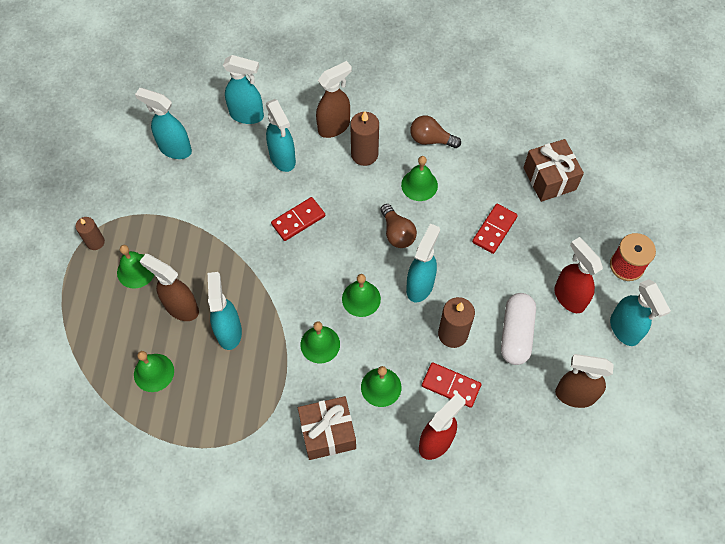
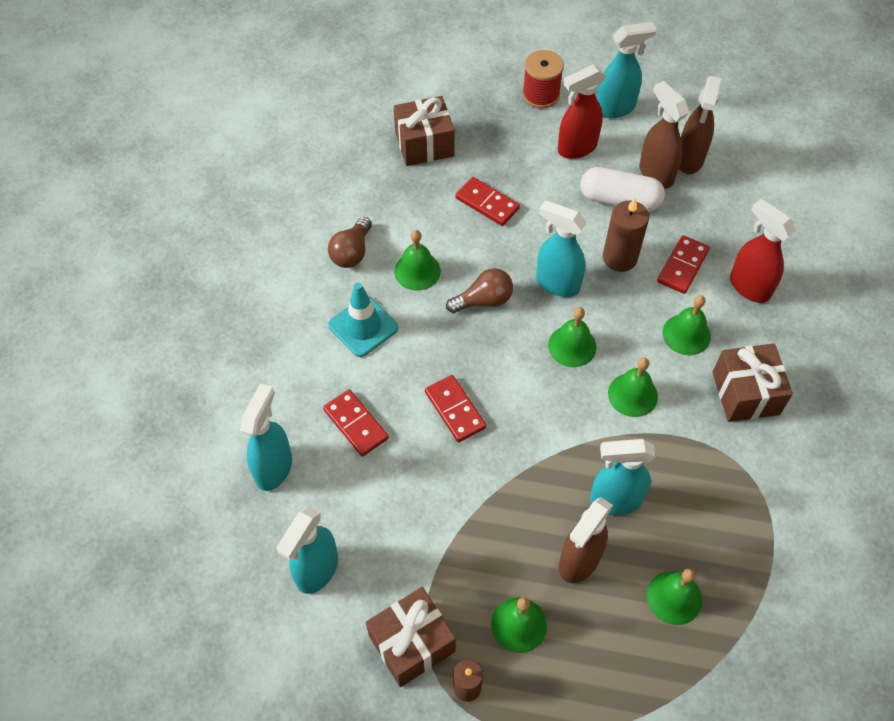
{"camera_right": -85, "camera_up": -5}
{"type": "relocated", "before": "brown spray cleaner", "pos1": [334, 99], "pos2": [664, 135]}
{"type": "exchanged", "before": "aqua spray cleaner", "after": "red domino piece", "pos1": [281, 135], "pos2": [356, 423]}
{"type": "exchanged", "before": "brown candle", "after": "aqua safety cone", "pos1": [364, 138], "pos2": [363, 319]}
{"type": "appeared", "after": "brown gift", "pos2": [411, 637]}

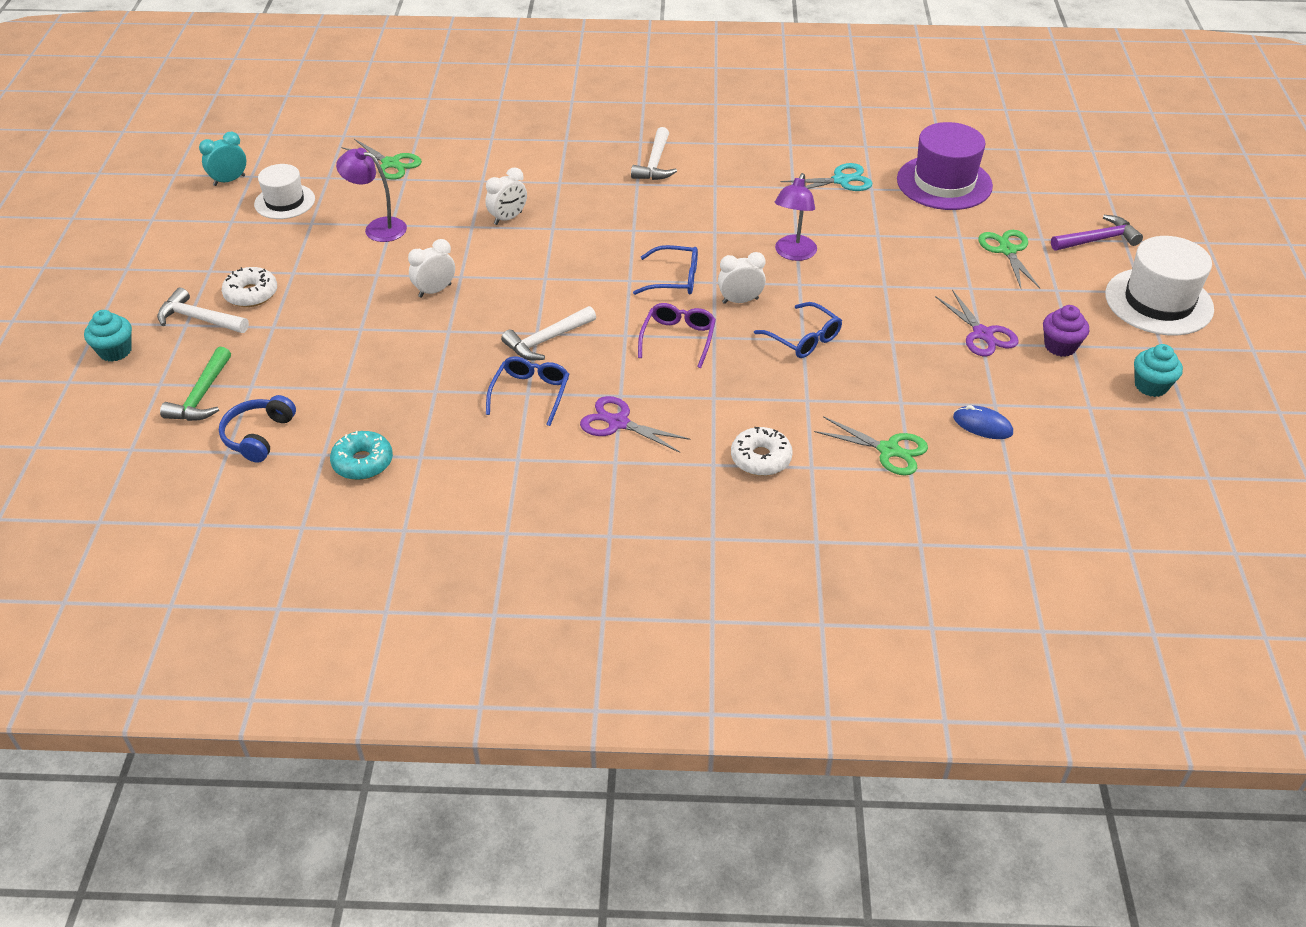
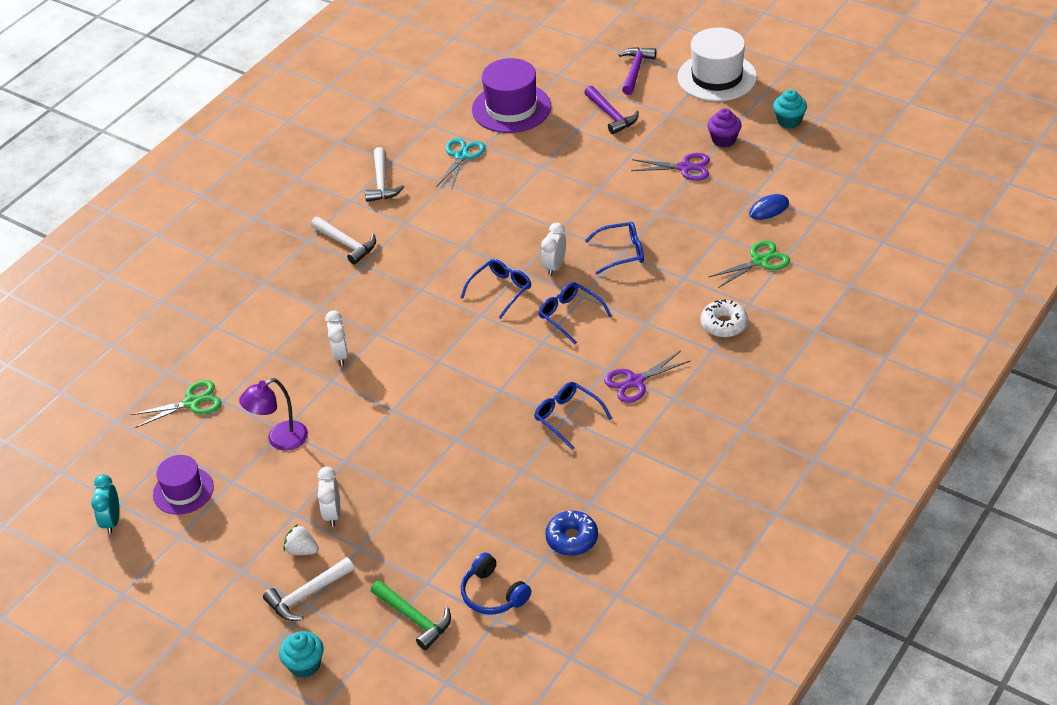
{"camera_right": -55, "camera_up": 0}
{"type": "colour", "before": "pure white tall hat", "after": "royal purple tall hat", "pos1": [284, 191], "pos2": [183, 485]}
{"type": "missing", "before": "royal purple desk lamp", "pos1": [795, 217]}
{"type": "exchanged", "before": "leaf-green shears", "after": "royal purple claw hammer", "pos1": [1009, 259], "pos2": [611, 110]}
{"type": "relocated", "before": "pure white bedside clock", "pos1": [431, 268], "pos2": [329, 497]}
{"type": "exchanged", "before": "pure white glazed donut", "after": "pure white berry", "pos1": [249, 287], "pos2": [301, 539]}
{"type": "colour", "before": "royal purple spectacles", "after": "royal blue spectacles", "pos1": [677, 335], "pos2": [575, 313]}
{"type": "relocated", "before": "pure white claw hammer", "pos1": [548, 333], "pos2": [384, 174]}
{"type": "colour", "before": "aqua glazed donut", "after": "royal blue glazed donut", "pos1": [361, 455], "pos2": [571, 533]}

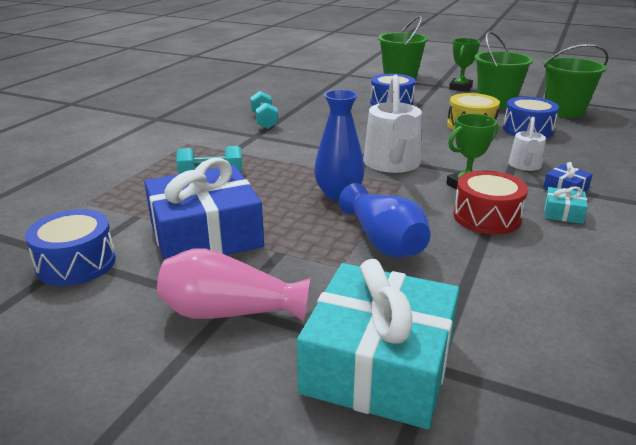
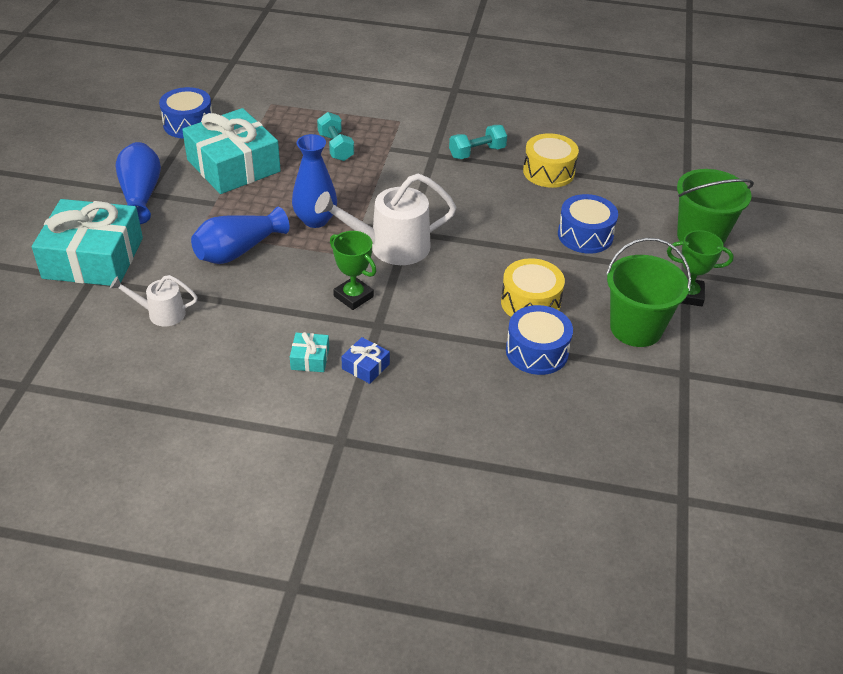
{"camera_right": 75, "camera_up": 15}
{"type": "missing", "before": "leaf-green pail", "pos1": [576, 81]}
{"type": "relocated", "before": "pure white watering pot", "pos1": [527, 144], "pos2": [154, 300]}
{"type": "colour", "before": "royal blue gift", "after": "aqua gift", "pos1": [204, 209], "pos2": [231, 151]}
{"type": "missing", "before": "red toy drum", "pos1": [490, 202]}
{"type": "colour", "before": "rosy vase", "after": "royal blue vase", "pos1": [234, 284], "pos2": [138, 183]}
{"type": "appeared", "after": "yellow toy drum", "pos2": [551, 160]}

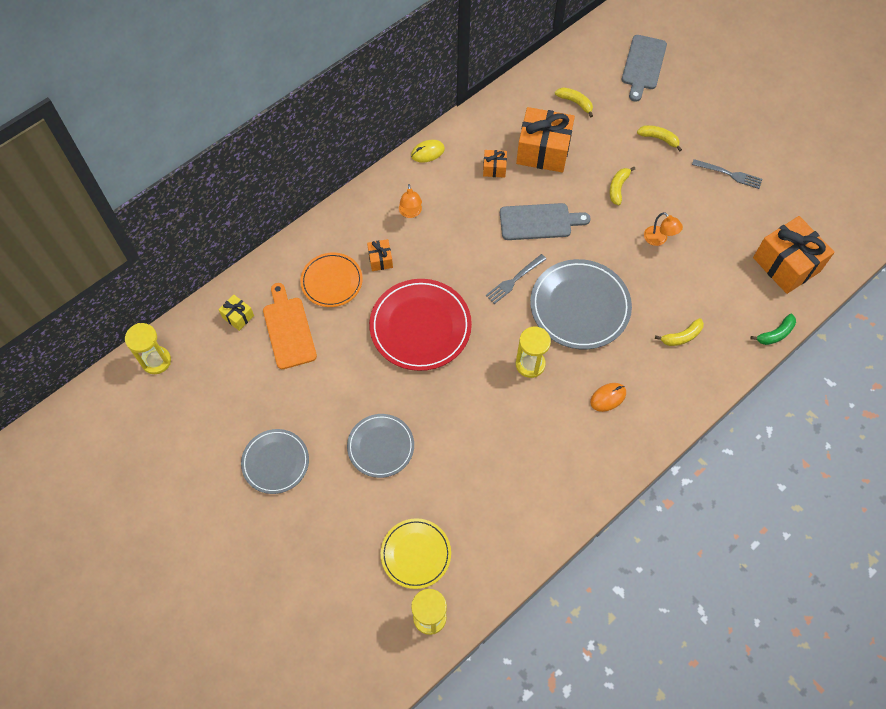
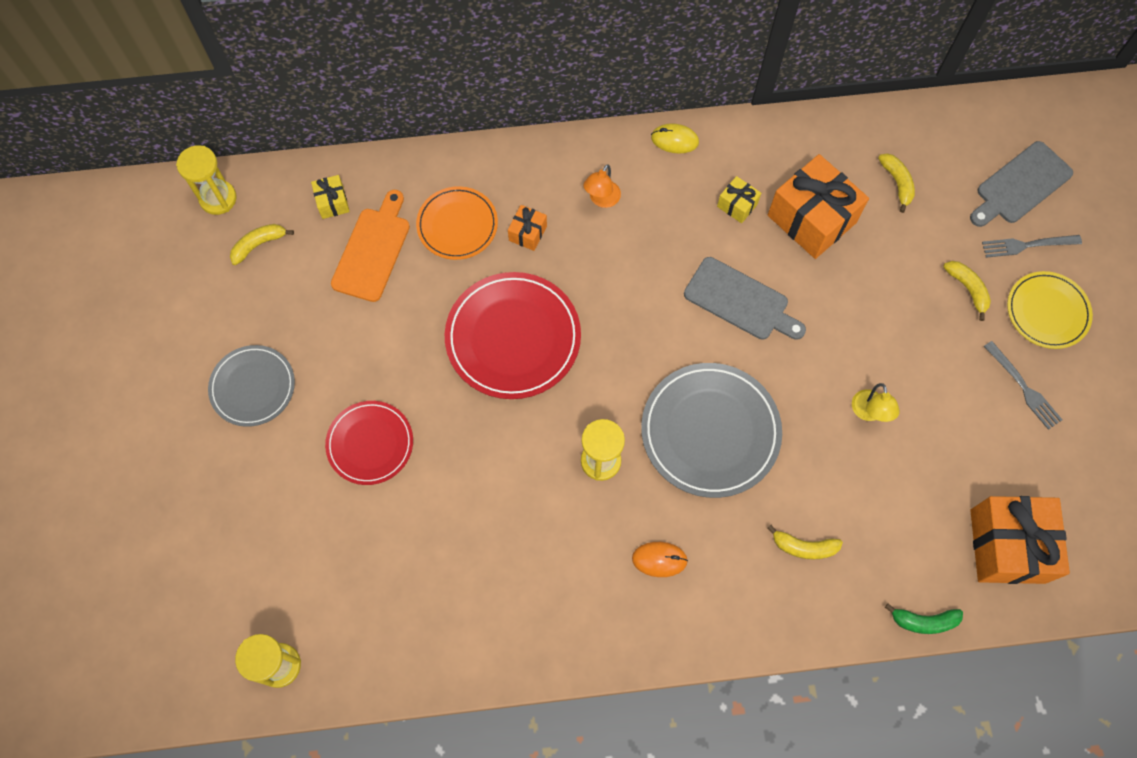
{"camera_right": 35, "camera_up": 5}
{"type": "colour", "before": "bright orange gift", "after": "yellow gift", "pos1": [495, 164], "pos2": [739, 199]}
{"type": "relocated", "before": "yellow banana fruit", "pos1": [622, 186], "pos2": [262, 244]}
{"type": "colour", "before": "bright orange desk lamp", "after": "yellow desk lamp", "pos1": [663, 229], "pos2": [876, 402]}
{"type": "relocated", "before": "ash-grey dinner fork", "pos1": [516, 279], "pos2": [1032, 246]}
{"type": "colour", "before": "ash-grey flat dish", "after": "red flat dish", "pos1": [380, 446], "pos2": [369, 443]}
{"type": "relocated", "before": "yellow flat dish", "pos1": [416, 553], "pos2": [1050, 310]}

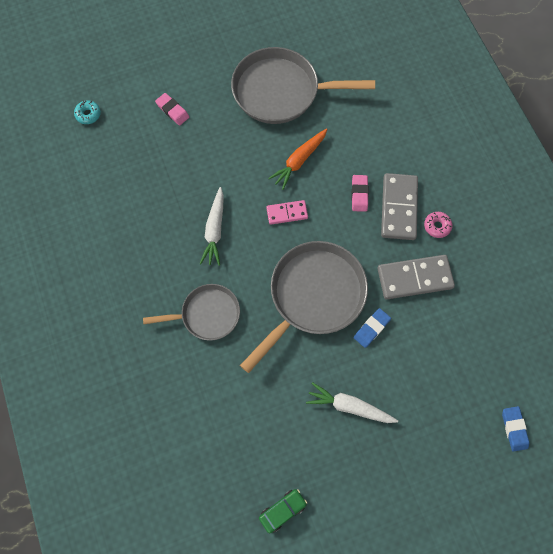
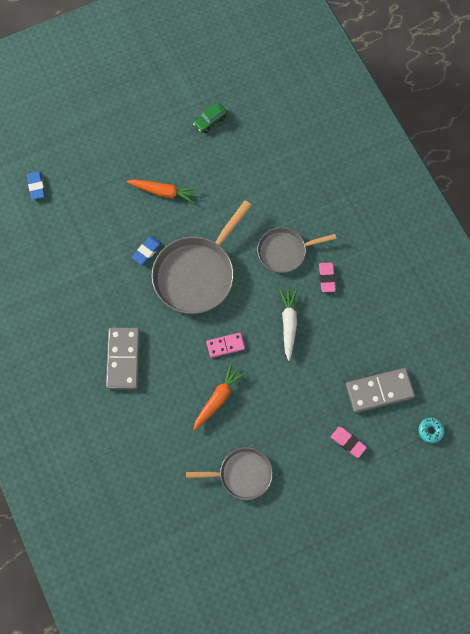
{"camera_right": 175, "camera_up": 0}
{"type": "size", "before": "ash-grey skillet", "pos1": [303, 85], "pos2": [229, 473], "scale": 0.6}
{"type": "relocated", "before": "rosy gum eraser", "pos1": [360, 193], "pos2": [327, 277]}
{"type": "missing", "before": "rosy glazed donut", "pos1": [438, 225]}
{"type": "relocated", "before": "ash-grey domino piece", "pos1": [416, 277], "pos2": [380, 390]}
{"type": "colour", "before": "pure white carrot", "after": "bright orange carrot", "pos1": [352, 402], "pos2": [162, 191]}

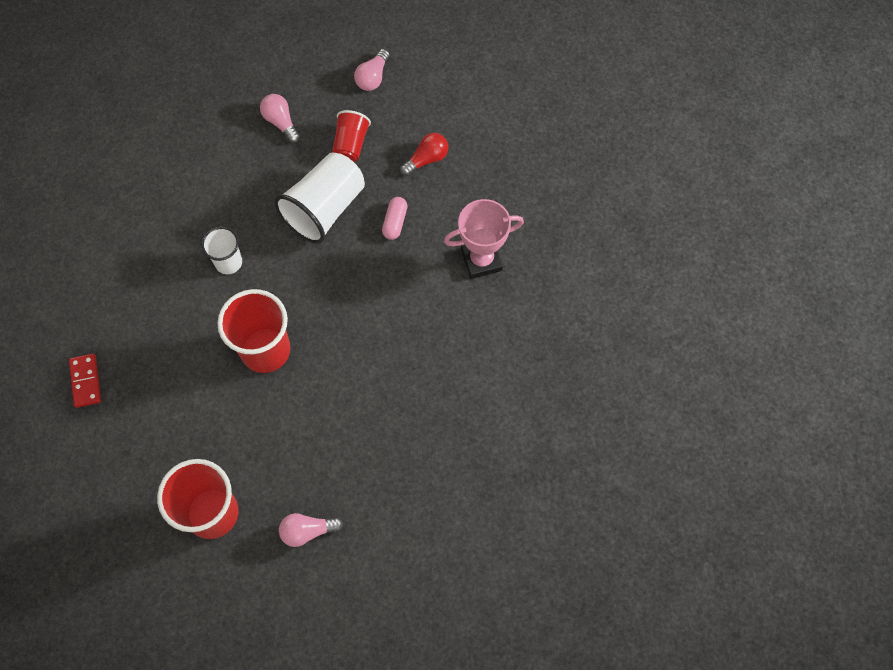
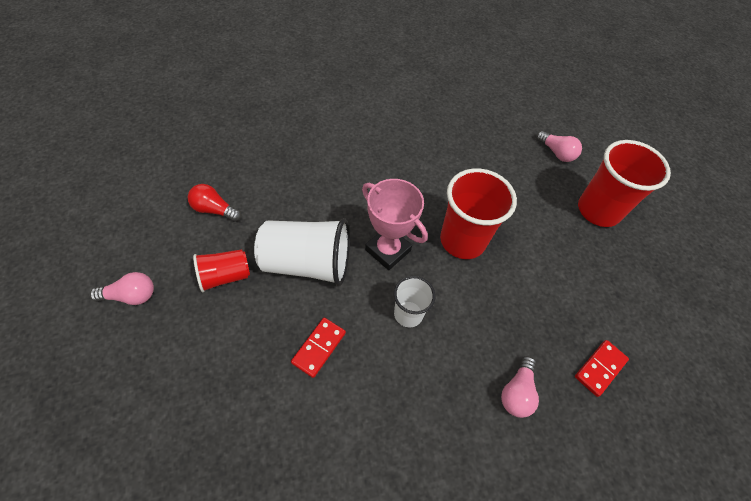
{"camera_right": -125, "camera_up": -10}
{"type": "relocated", "before": "rosy light bulb", "pos1": [280, 118], "pos2": [520, 387]}
{"type": "missing", "before": "rosy pill", "pos1": [395, 218]}
{"type": "relocated", "before": "rosy prize cup", "pos1": [484, 239], "pos2": [395, 224]}
{"type": "appeared", "after": "red domino piece", "pos2": [318, 348]}

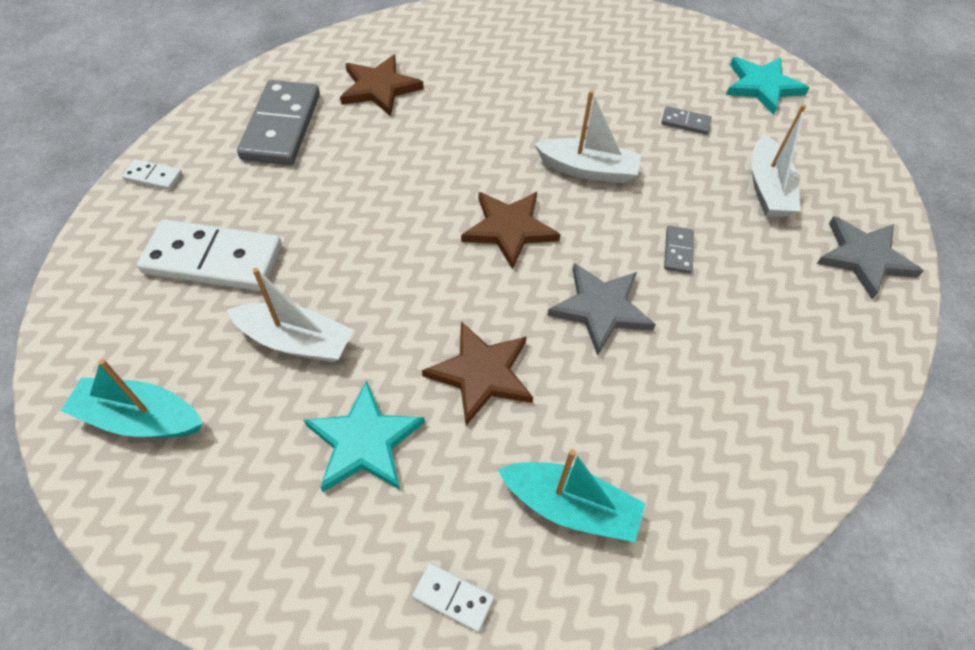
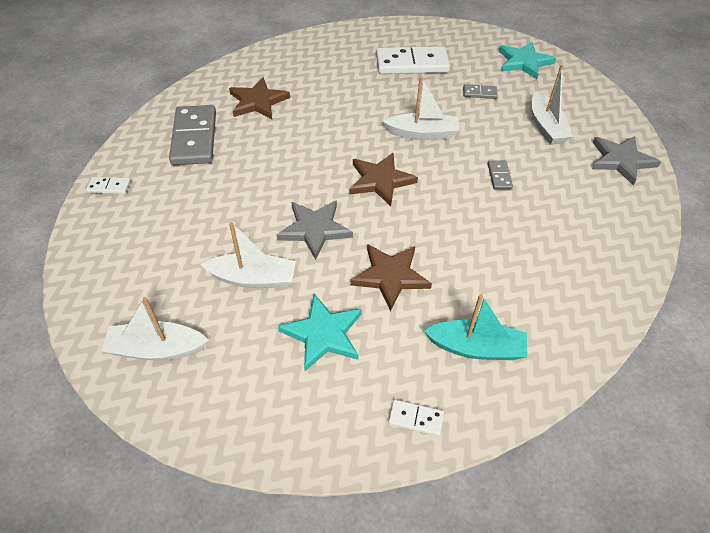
{"camera_right": -10, "camera_up": -5}
{"type": "relocated", "before": "pure white domino piece", "pos1": [209, 255], "pos2": [413, 60]}
{"type": "relocated", "before": "ash-grey star", "pos1": [601, 309], "pos2": [315, 230]}
{"type": "colour", "before": "aqua sailboat", "after": "pure white sailboat", "pos1": [132, 398], "pos2": [155, 329]}

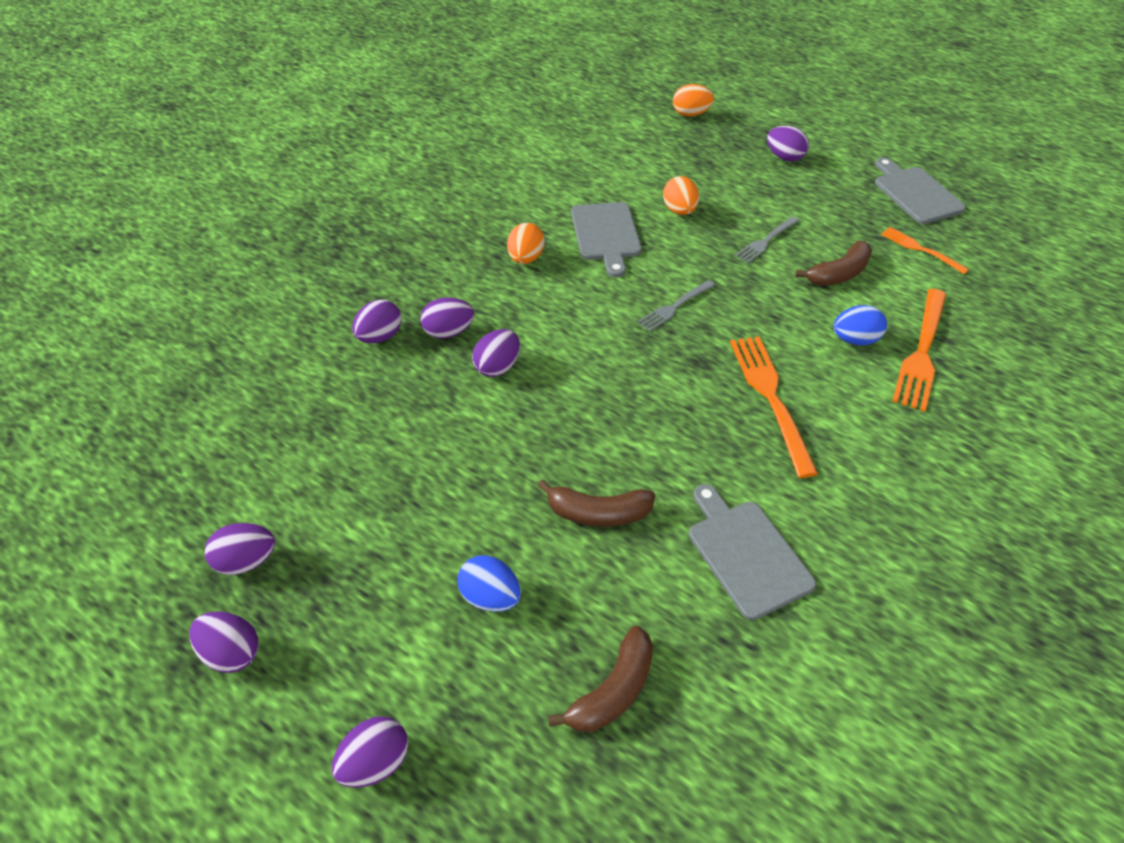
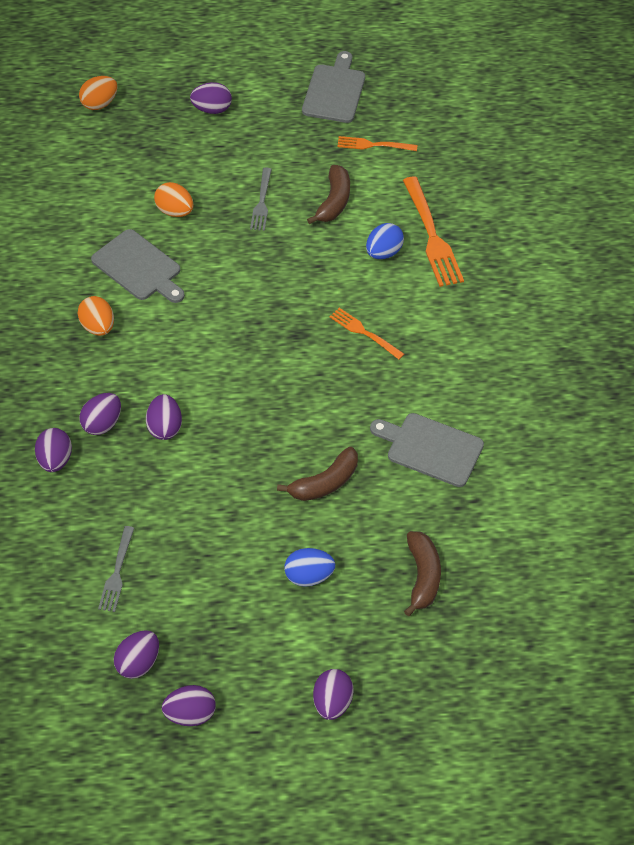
{"camera_right": -40, "camera_up": 5}
{"type": "spun", "before": "ash-grey bread board", "pos1": [920, 190], "pos2": [333, 87], "turn": 75}
{"type": "relocated", "before": "ash-grey dinner fork", "pos1": [676, 305], "pos2": [116, 569]}
{"type": "size", "before": "bright orange dinner fork", "pos1": [774, 407], "pos2": [367, 334], "scale": 0.58}

